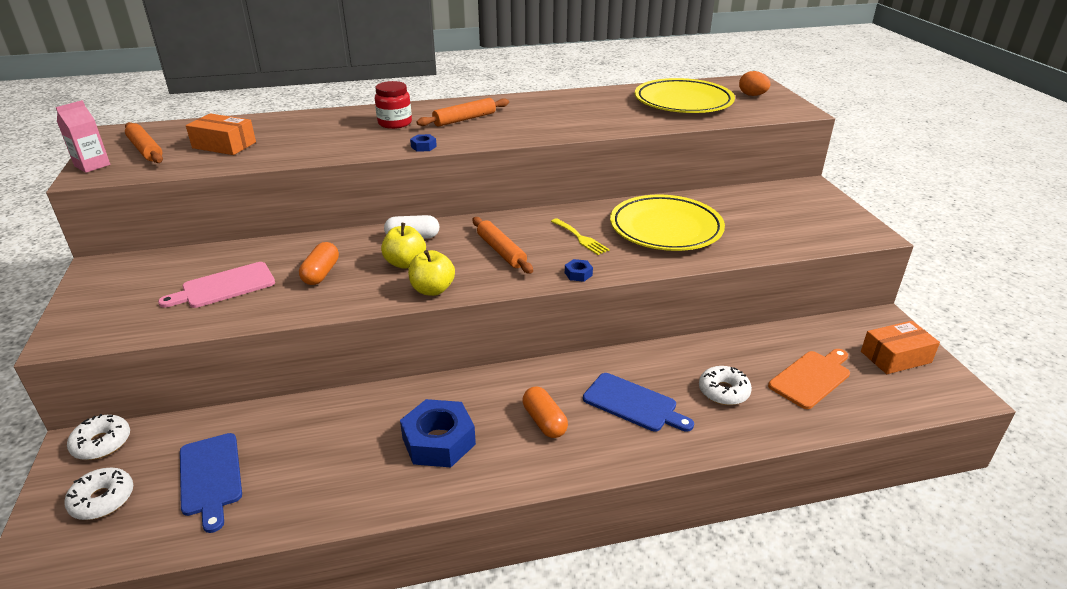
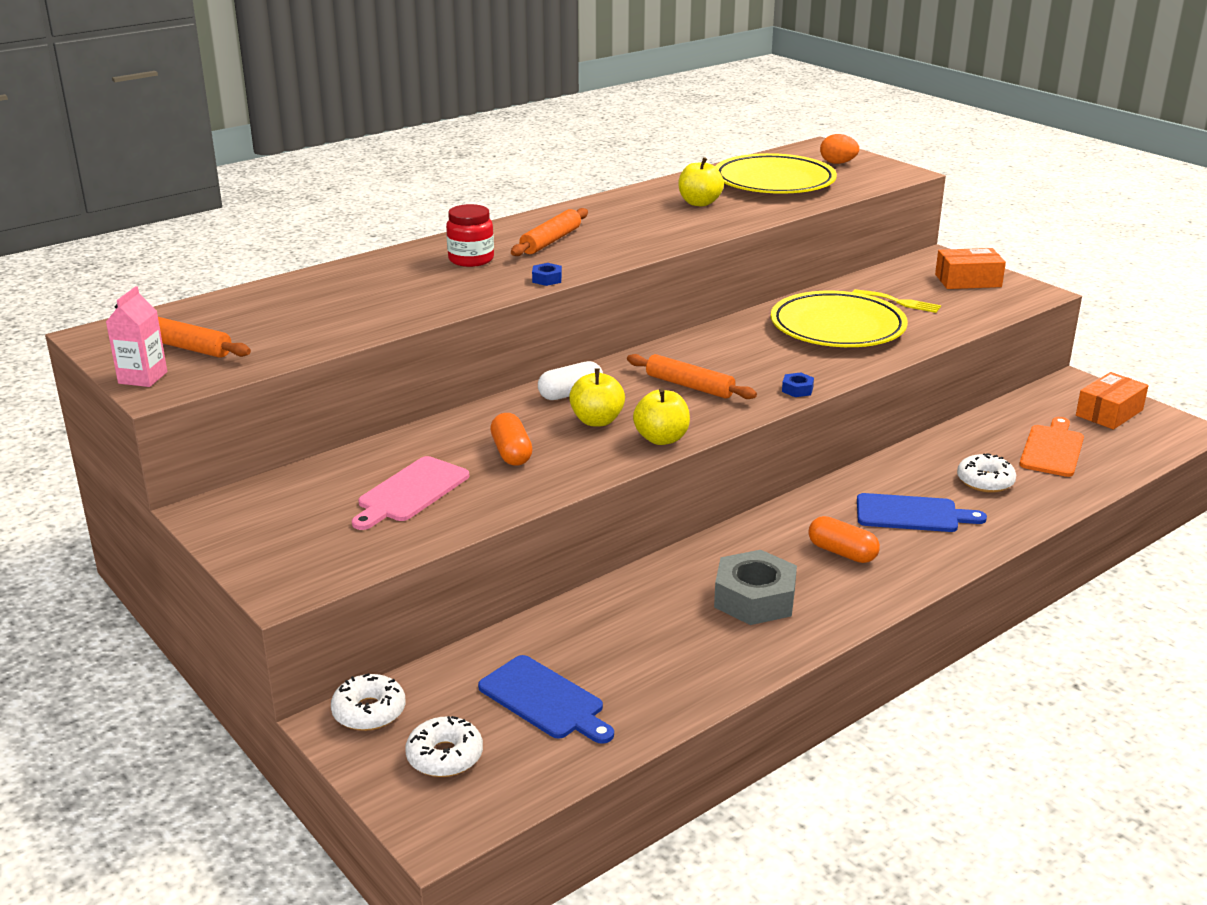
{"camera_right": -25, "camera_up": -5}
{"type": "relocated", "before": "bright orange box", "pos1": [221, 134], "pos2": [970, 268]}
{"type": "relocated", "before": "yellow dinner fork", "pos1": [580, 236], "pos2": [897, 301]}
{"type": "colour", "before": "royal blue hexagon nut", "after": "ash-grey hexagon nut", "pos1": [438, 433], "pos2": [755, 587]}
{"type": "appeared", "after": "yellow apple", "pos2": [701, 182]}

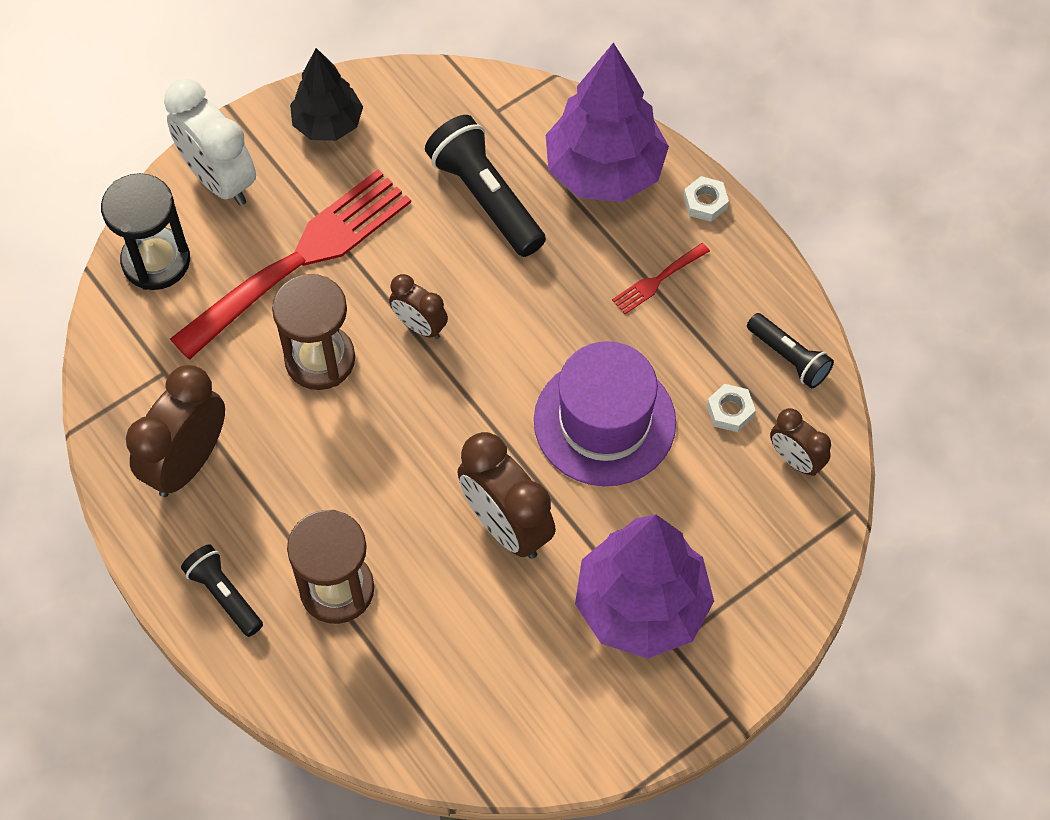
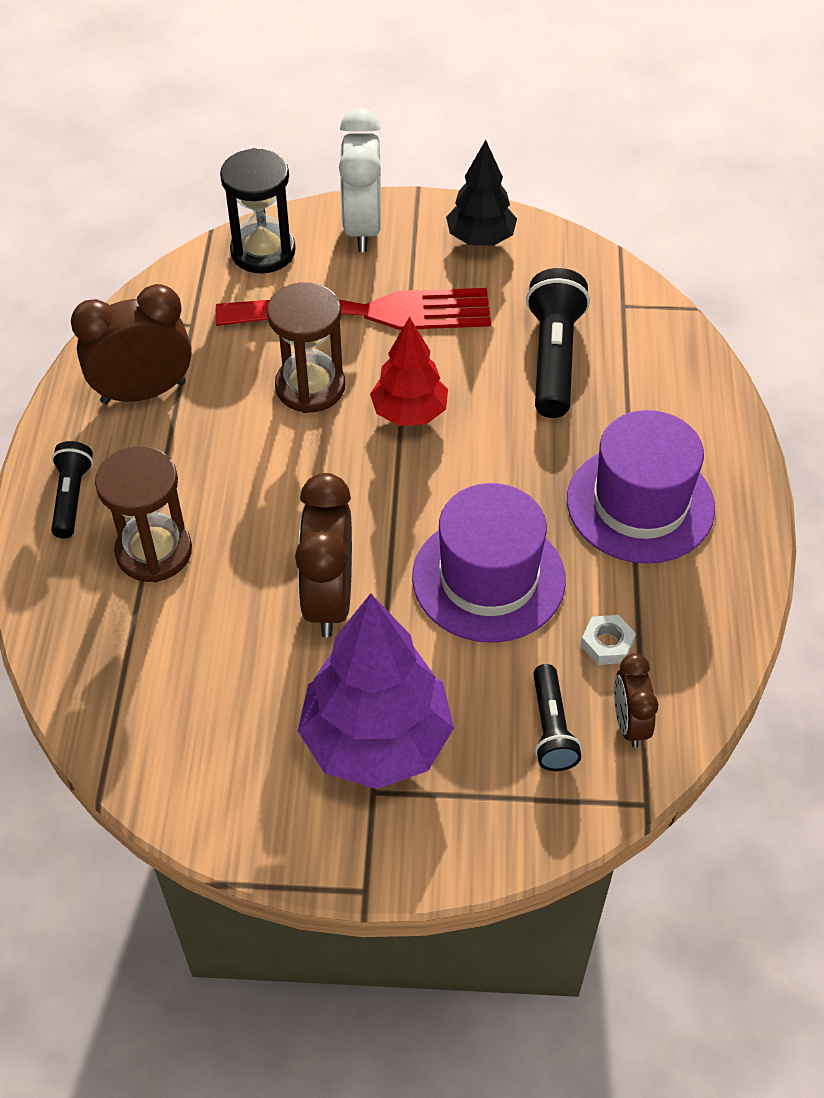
{"camera_right": 40, "camera_up": -10}
{"type": "missing", "before": "royal purple fir tree", "pos1": [607, 122]}
{"type": "missing", "before": "pure white hexagon nut", "pos1": [706, 199]}
{"type": "exchanged", "before": "red dinner fork", "after": "royal purple tall hat", "pos1": [661, 278], "pos2": [641, 487]}
{"type": "exchanged", "before": "brown bedside clock", "after": "red fir tree", "pos1": [418, 306], "pos2": [409, 371]}
{"type": "relocated", "before": "jet-black flashlight", "pos1": [790, 350], "pos2": [557, 717]}

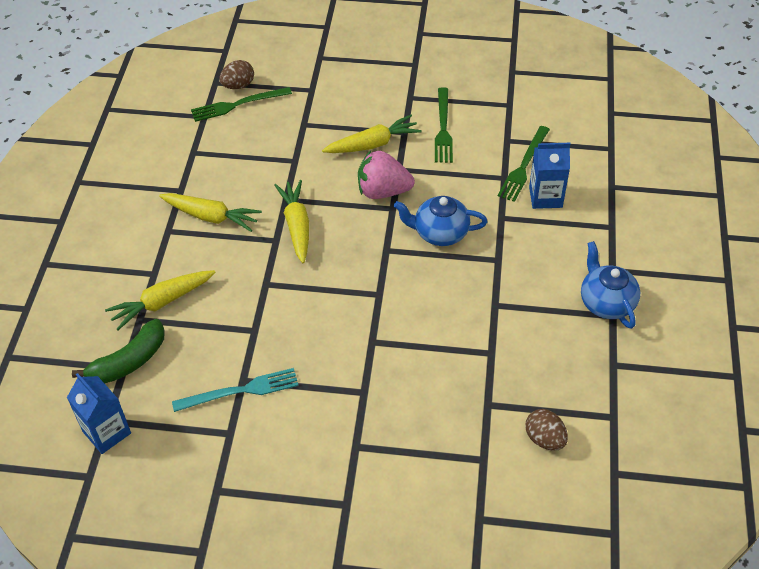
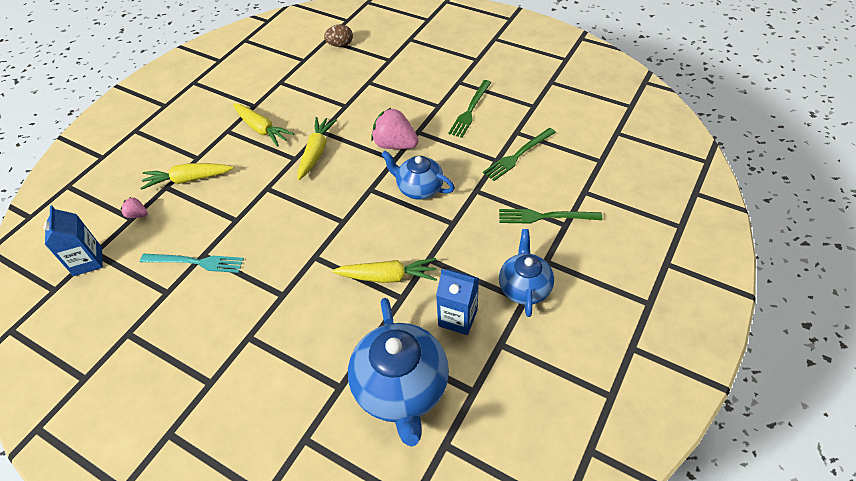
{"camera_right": 25, "camera_up": 0}
{"type": "relocated", "before": "leaf-green dinner fork", "pos1": [241, 104], "pos2": [550, 216]}
{"type": "relocated", "before": "yellow carrot", "pos1": [372, 134], "pos2": [384, 270]}
{"type": "relocated", "before": "royal blue milk carton", "pos1": [549, 176], "pos2": [457, 302]}
{"type": "exchanged", "before": "leaf-green banana fruit", "after": "rosy berry", "pos1": [118, 351], "pos2": [134, 207]}
{"type": "exchanged", "before": "brown toy egg", "after": "royal blue teapot", "pos1": [546, 430], "pos2": [398, 372]}

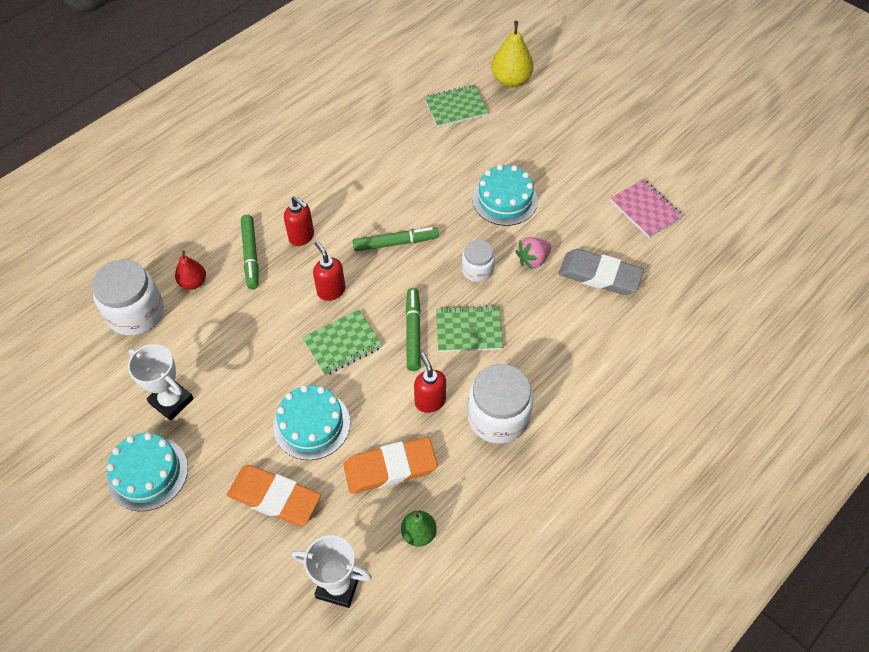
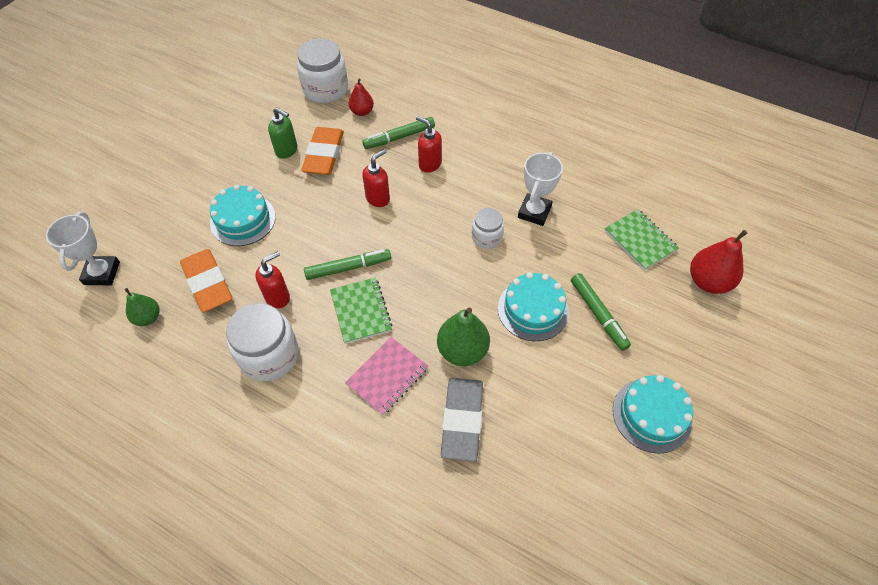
{"camera_right": 75, "camera_up": 0}
{"type": "colour", "before": "yellow pear", "after": "red pear", "pos1": [512, 54], "pos2": [718, 262]}
{"type": "relocated", "before": "rosy notebook", "pos1": [646, 208], "pos2": [386, 376]}
{"type": "spun", "before": "red soap dispenser", "pos1": [299, 221], "pos2": [429, 144], "turn": 105}
{"type": "relocated", "before": "leaf-green marker pen", "pos1": [396, 239], "pos2": [601, 312]}
{"type": "exchanged", "before": "rosy berry", "after": "leaf-green pear", "pos1": [533, 253], "pos2": [463, 336]}
{"type": "relocated", "before": "pure white jam jar", "pos1": [478, 261], "pos2": [488, 228]}
{"type": "missing", "before": "leaf-green notebook", "pos1": [342, 343]}
{"type": "relocated", "before": "pure white prize cup", "pos1": [161, 382], "pos2": [540, 189]}
{"type": "relocated", "before": "aqua gateau", "pos1": [147, 472], "pos2": [653, 414]}
{"type": "relocated", "before": "bright orange gum eraser", "pos1": [274, 495], "pos2": [322, 151]}
{"type": "appeared", "after": "leaf-green soap dispenser", "pos2": [282, 133]}

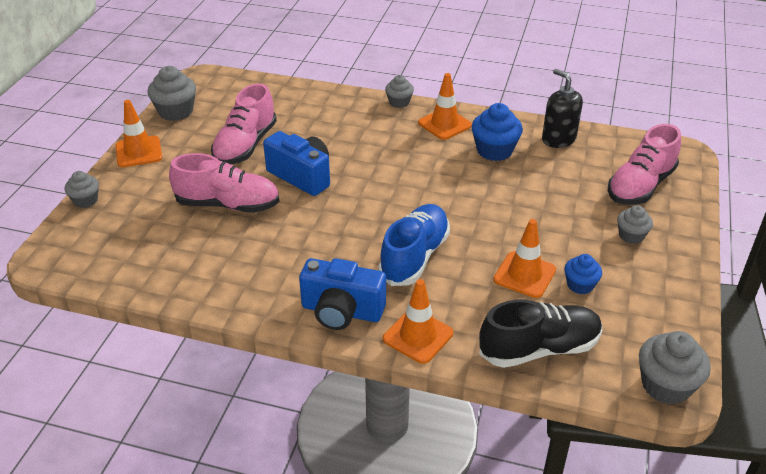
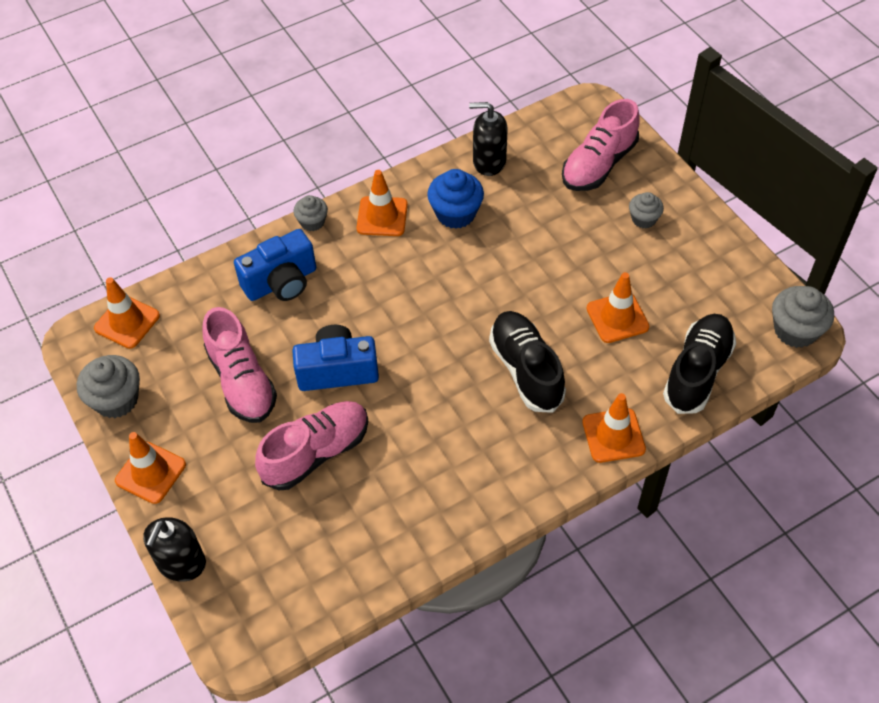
{"camera_right": -45, "camera_up": 15}
{"type": "spun", "before": "rosy sneaker", "pos1": [644, 164], "pos2": [601, 145], "turn": 45}
{"type": "exchanged", "before": "ash-grey fairy cake", "after": "jet-black soap dispenser", "pos1": [81, 189], "pos2": [174, 549]}
{"type": "colour", "before": "royal blue sneaker", "after": "jet-black sneaker", "pos1": [414, 245], "pos2": [527, 362]}
{"type": "missing", "before": "royal blue fairy cake", "pos1": [583, 274]}
{"type": "relocated", "before": "royal blue compact camera", "pos1": [342, 294], "pos2": [275, 265]}
{"type": "appeared", "after": "bright orange safety cone", "pos2": [127, 313]}

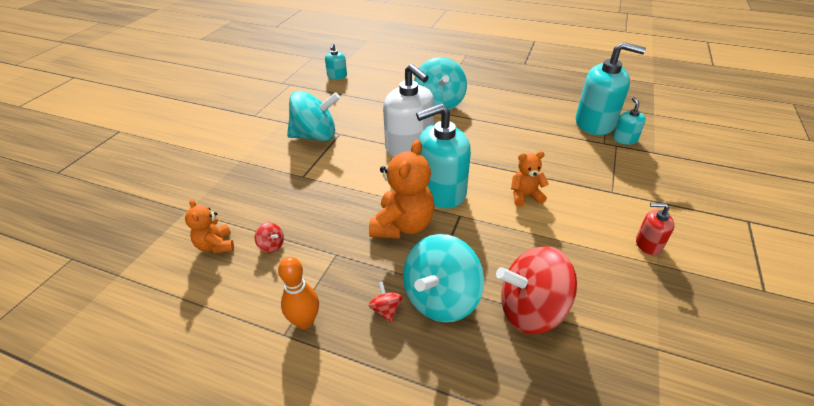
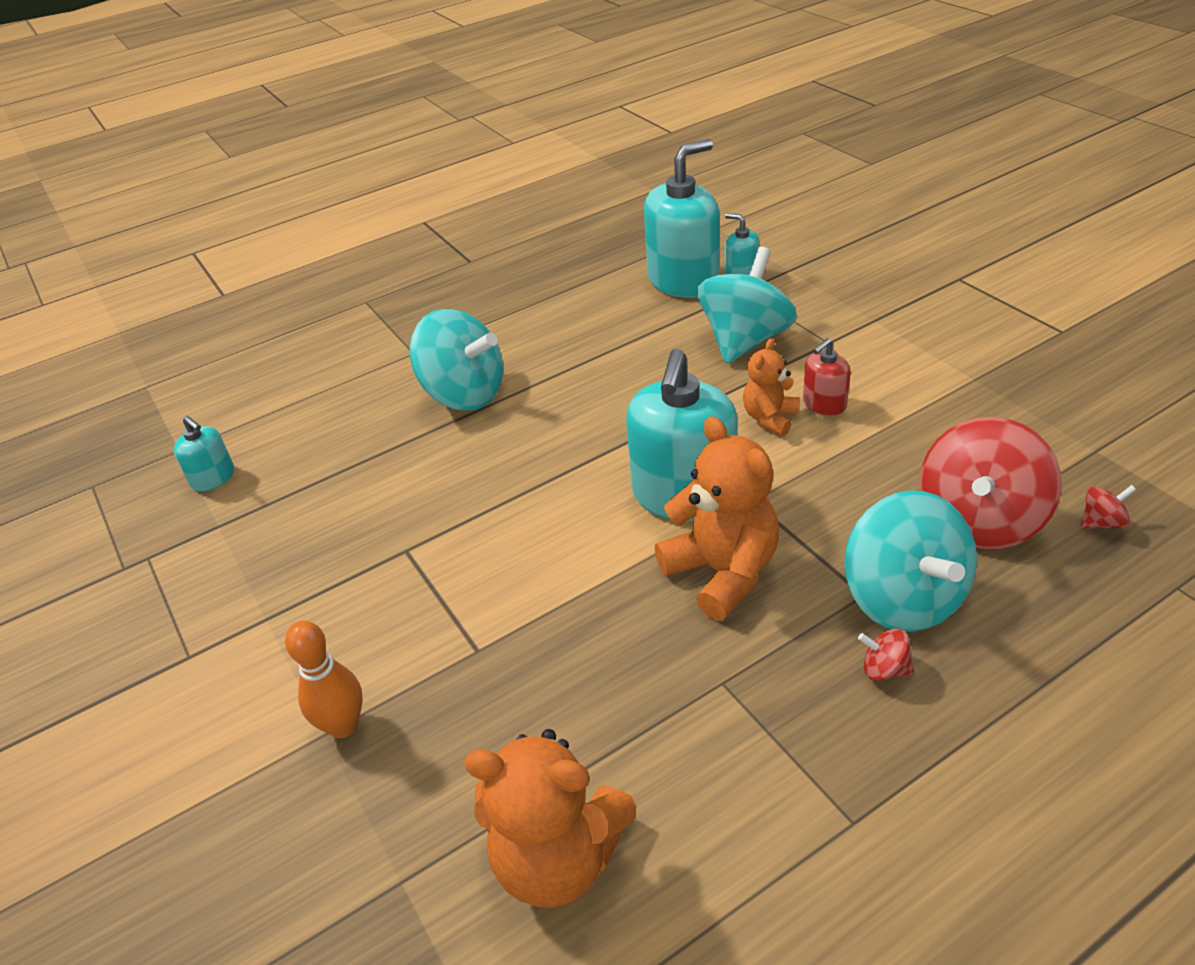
{"camera_right": -50, "camera_up": 0}
{"type": "missing", "before": "pure white soap dispenser", "pos1": [408, 110]}
{"type": "relocated", "before": "aqua whirligig", "pos1": [313, 116], "pos2": [747, 305]}
{"type": "size", "before": "bright orange stuffed bear", "pos1": [209, 226], "pos2": [550, 818], "scale": 1.74}
{"type": "relocated", "before": "red soap dispenser", "pos1": [655, 229], "pos2": [826, 377]}
{"type": "relocated", "before": "red whirligig", "pos1": [269, 237], "pos2": [1108, 507]}
{"type": "relocated", "before": "bright orange skittle", "pos1": [298, 293], "pos2": [324, 679]}

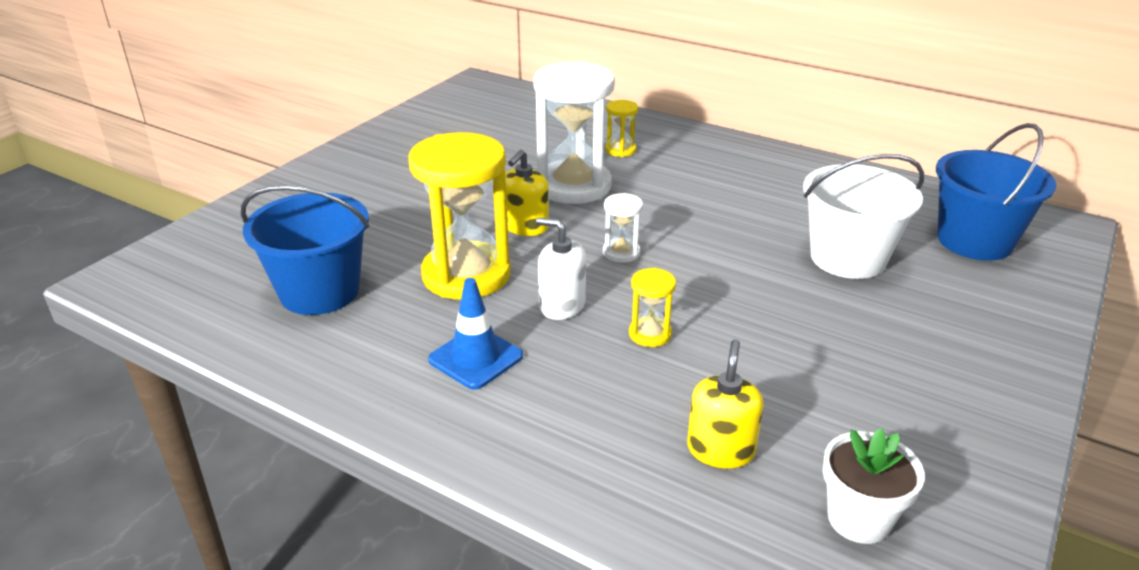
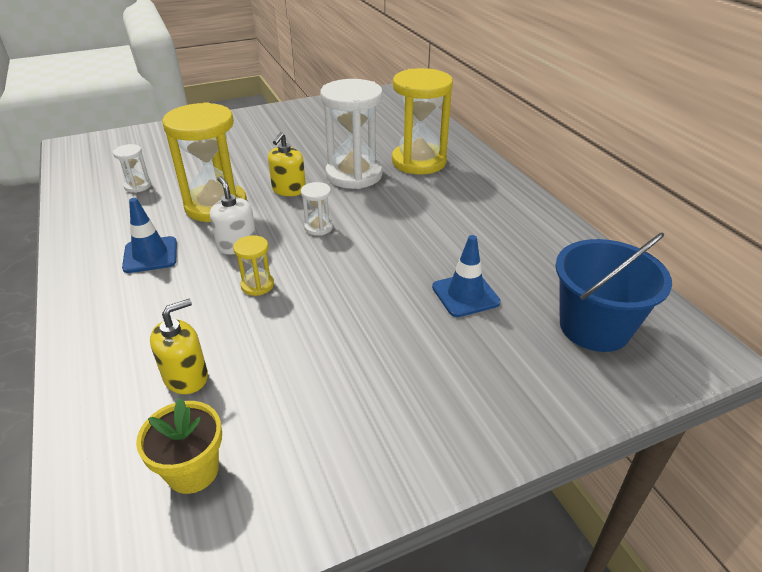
{"camera_right": 35, "camera_up": 5}
{"type": "size", "before": "yellow sand timer", "pos1": [621, 128], "pos2": [422, 121], "scale": 2.26}
{"type": "spun", "before": "yellow soap dispenser", "pos1": [527, 193], "pos2": [287, 164], "turn": -45}
{"type": "exchanged", "before": "pure white pail", "after": "royal blue safety cone", "pos1": [863, 216], "pos2": [466, 276]}
{"type": "exchanged", "before": "royal blue pail", "after": "pure white sand timer", "pos1": [305, 250], "pos2": [132, 168]}
{"type": "colour", "before": "pure white flower pot", "after": "yellow flower pot", "pos1": [874, 486], "pos2": [179, 446]}

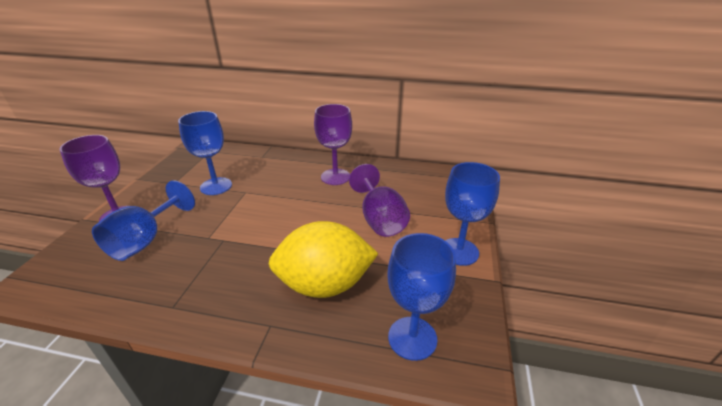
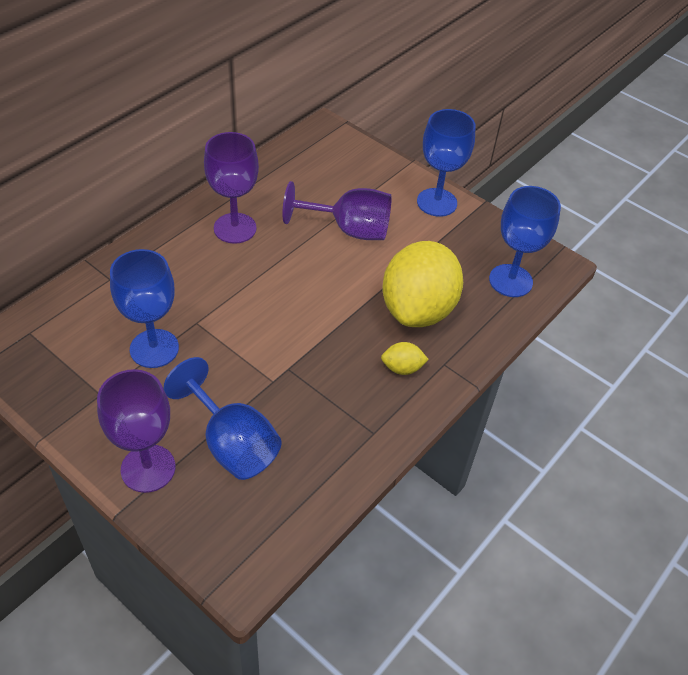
{"camera_right": -65, "camera_up": 15}
{"type": "appeared", "after": "yellow lemon", "pos2": [405, 358]}

